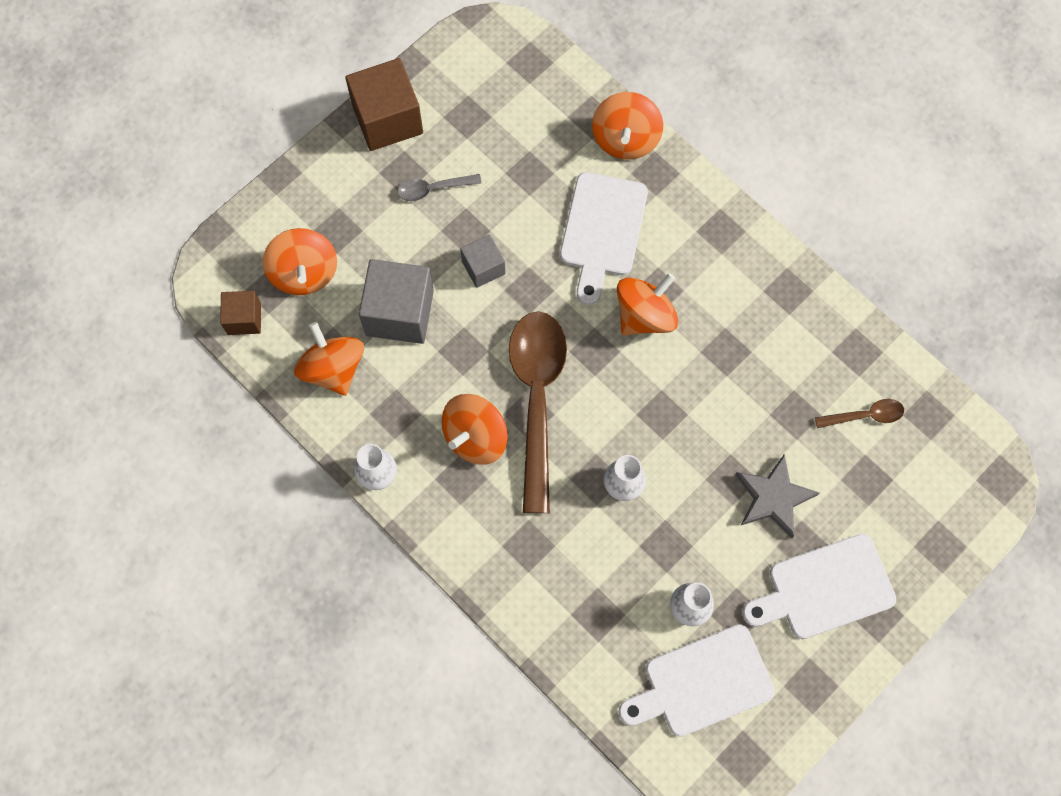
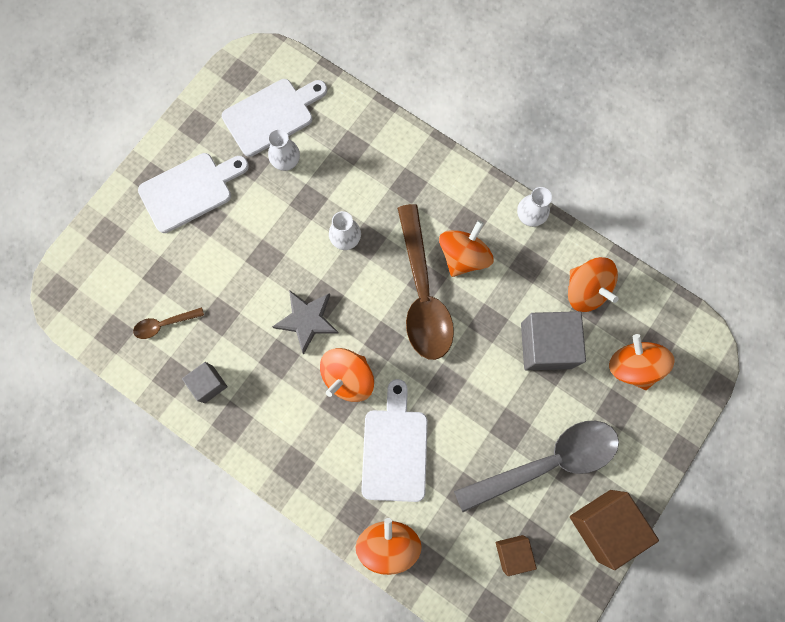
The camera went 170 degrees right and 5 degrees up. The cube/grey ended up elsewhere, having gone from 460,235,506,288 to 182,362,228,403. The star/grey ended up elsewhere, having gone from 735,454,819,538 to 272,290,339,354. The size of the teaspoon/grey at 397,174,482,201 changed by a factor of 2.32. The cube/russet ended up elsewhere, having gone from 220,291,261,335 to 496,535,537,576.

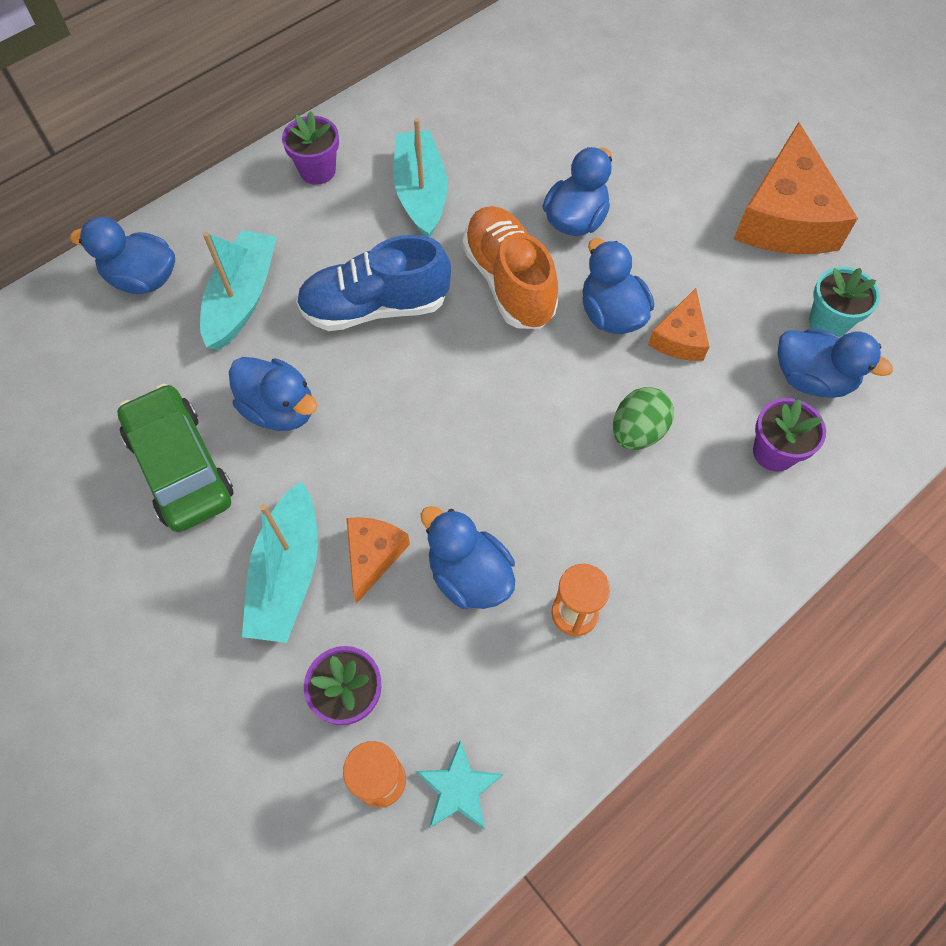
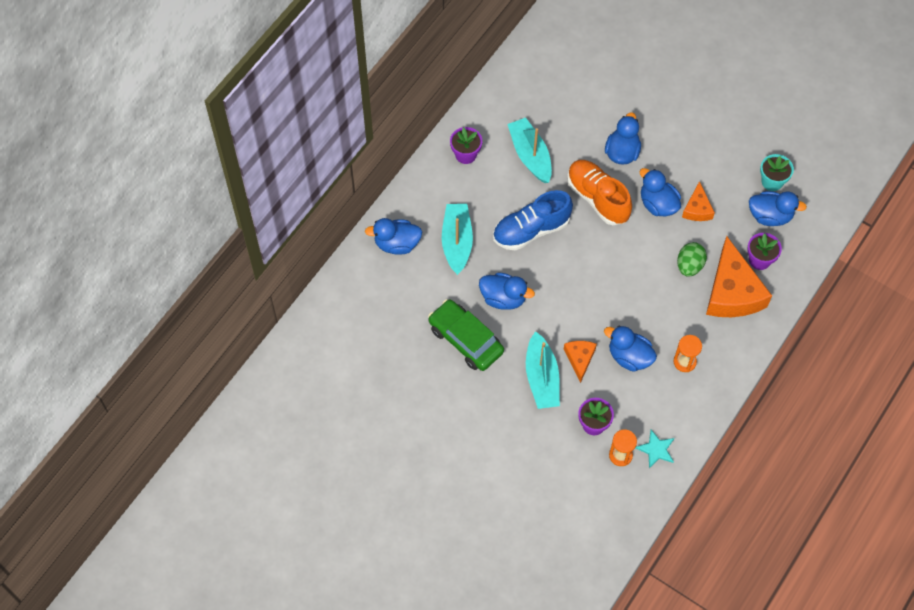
The camera went 15 degrees left and 0 degrees up. The cheese/bright orange ended up elsewhere, having gone from 734,122,858,254 to 706,236,772,317.

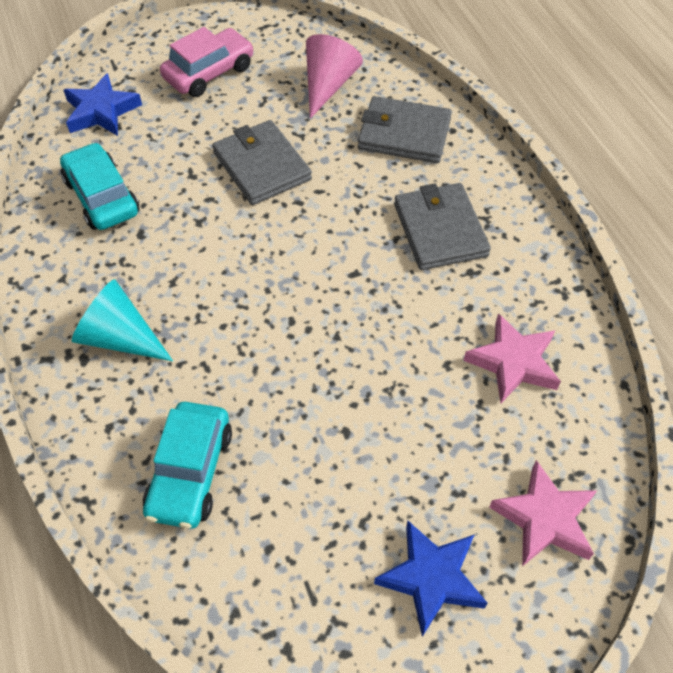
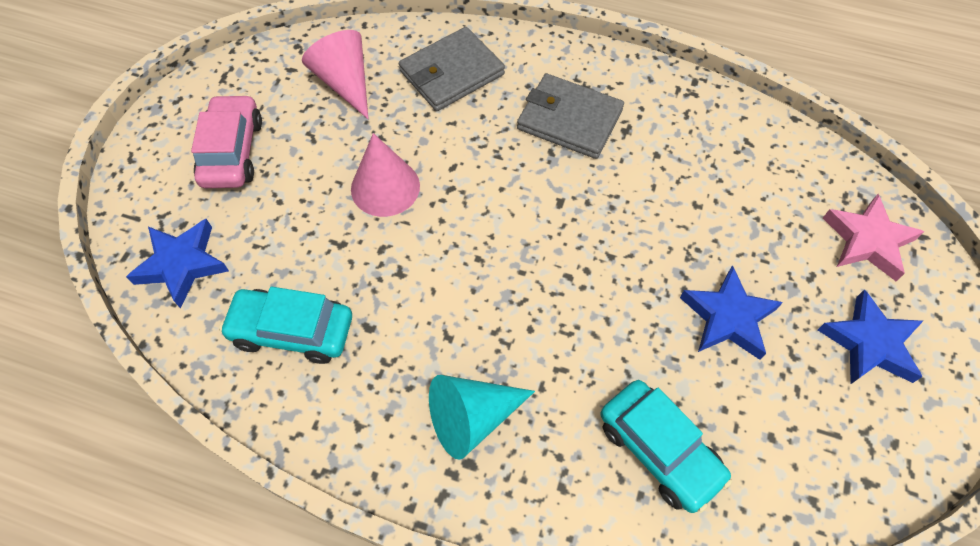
The camera went 50 degrees left and 5 degrees up. Where the card wallet/grey stood at 212,120,312,205, the solid cone/rosy came to stand at 351,133,420,217. The second view gained the star/royal blue at 680,265,783,360. The second view lost the star/rosy at 463,313,561,403.

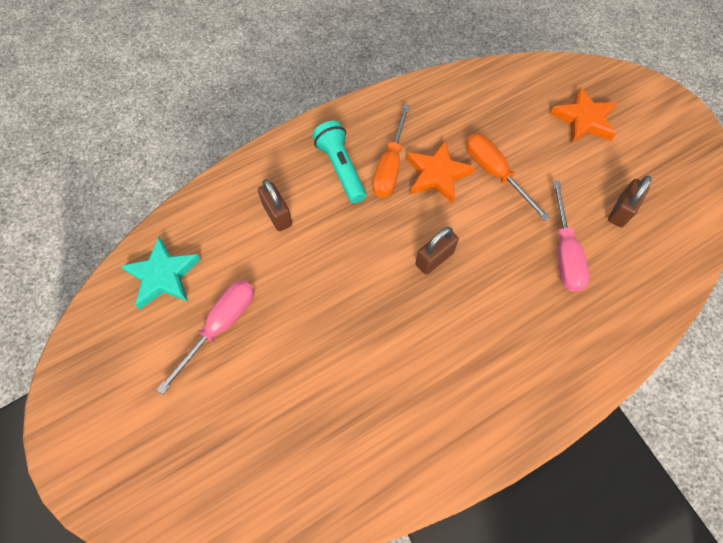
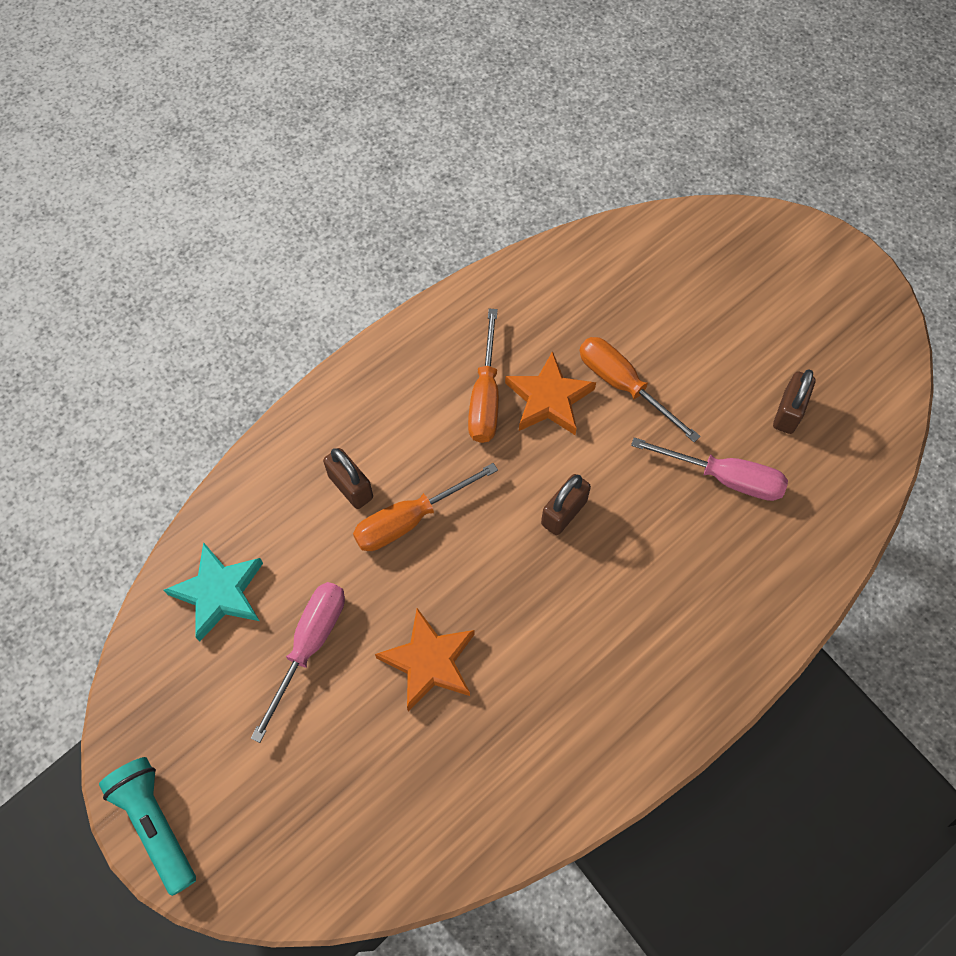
The camera went 10 degrees left and 0 degrees up. The pocket torch/teal ended up elsewhere, having gone from 312,121,366,203 to 99,757,196,896. The second view gained the screwdriver/bright orange at 353,463,498,551. The star/bright orange ended up elsewhere, having gone from 550,87,617,143 to 375,608,475,711. The screwdriver/rosy at 552,181,589,292 ended up facing another way, 60 degrees counterclockwise from before.

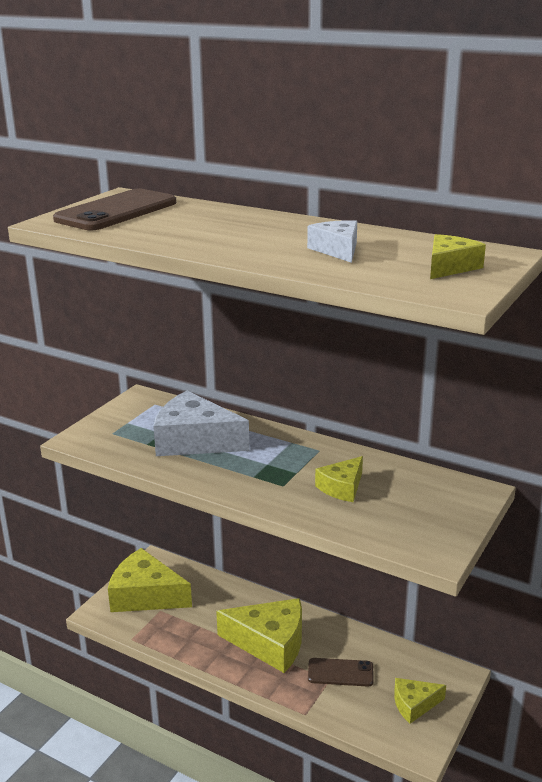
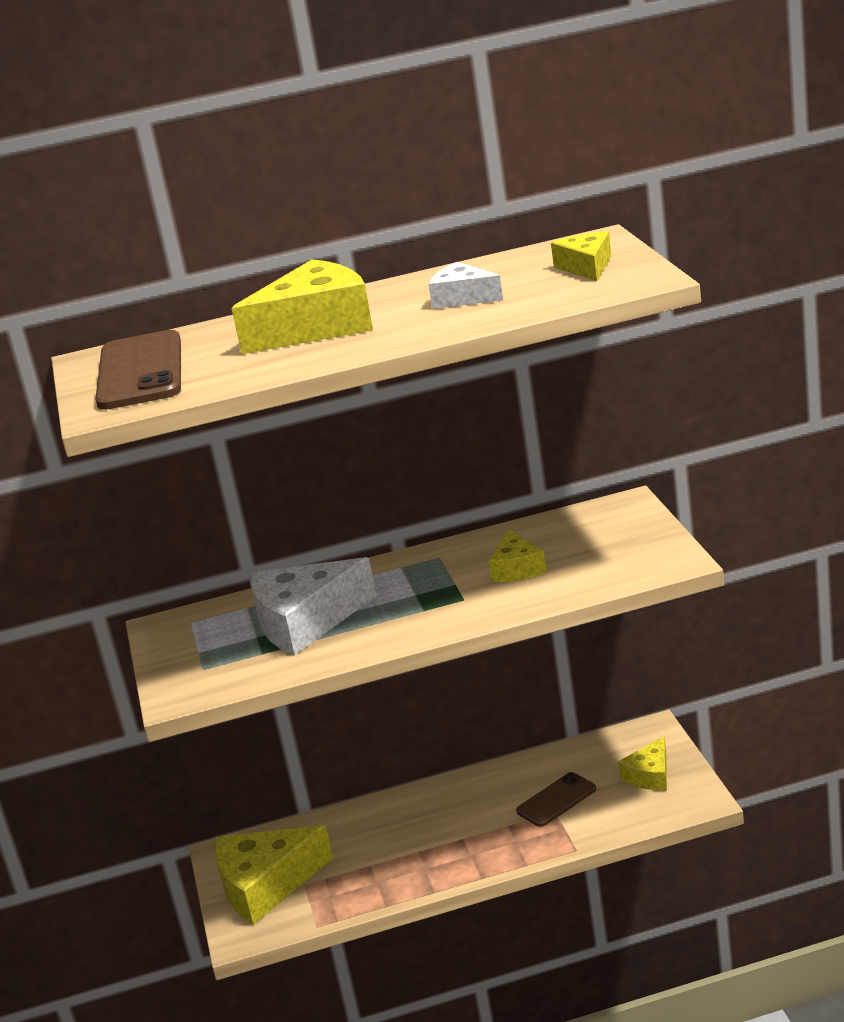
The camera went 40 degrees left and 0 degrees up. The cheese/golden ended up elsewhere, having gone from 216,598,302,673 to 231,259,373,354.

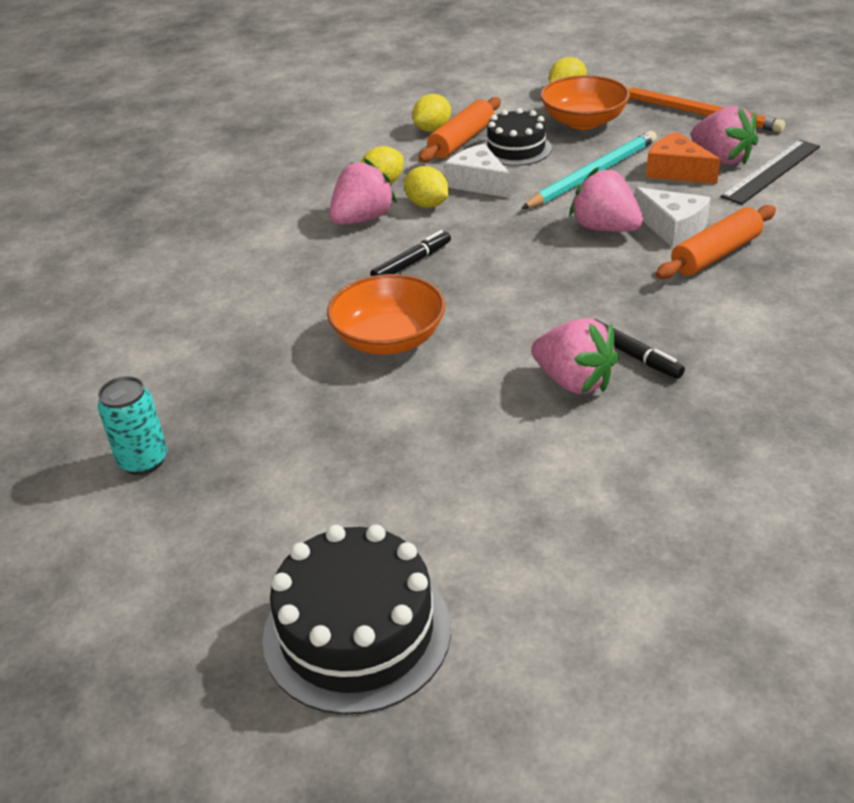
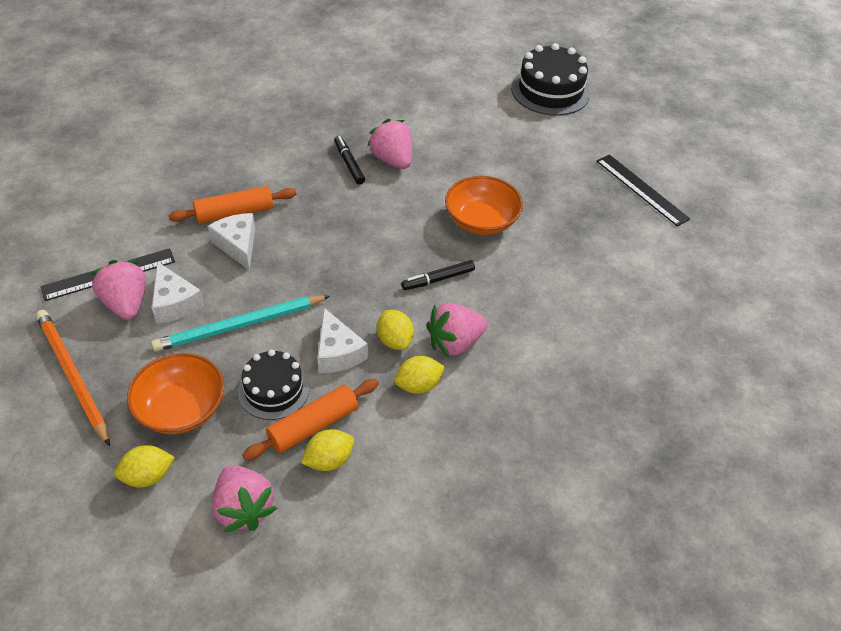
The camera went 165 degrees left and 10 degrees up. What was the cheese/bright orange at 646,132,720,184 turned into the cheese/pure white at 152,262,204,323. The berry/rosy ended up elsewhere, having gone from 569,167,643,232 to 212,465,277,532. Where the soda can/teal stood at 98,376,167,475, the straightedge/black came to stand at 597,154,690,227.

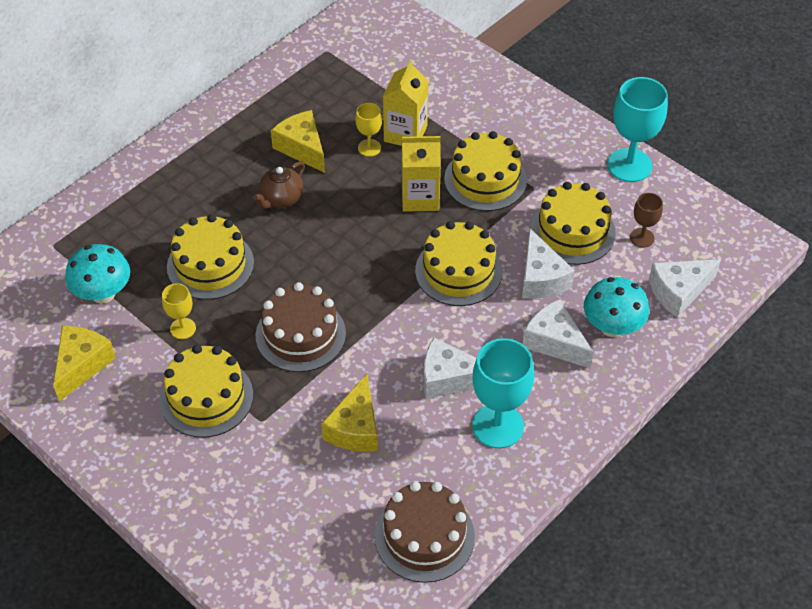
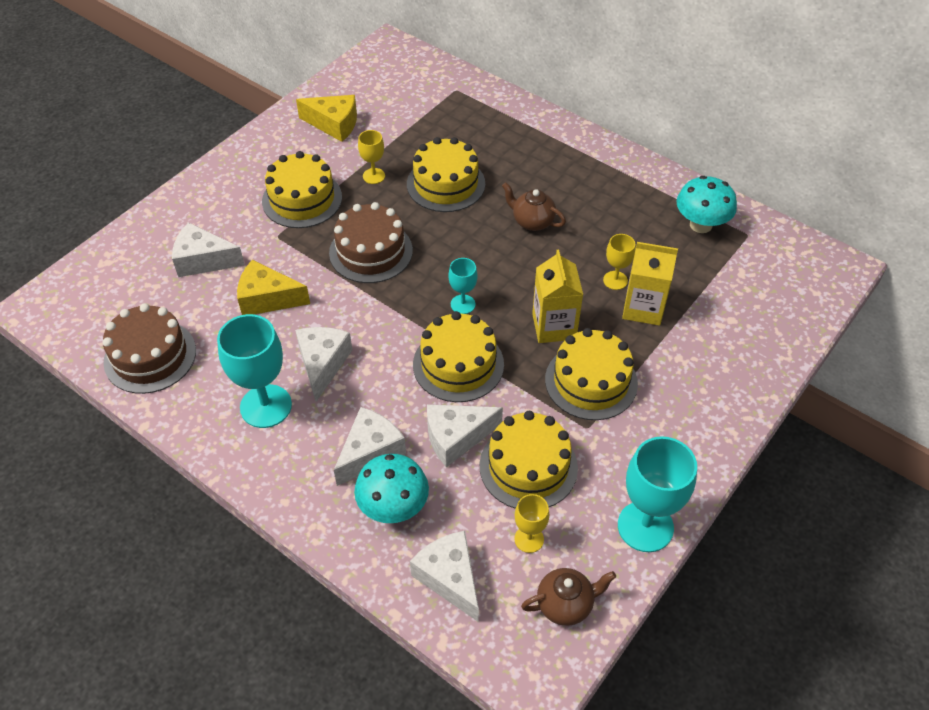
The camera went 85 degrees right and 0 degrees up. The second view gained the cheese/pure white at 172,222,245,277. The second view gained the chalice/teal at 448,258,478,314. What was the chalice/russet at 630,193,663,248 turned into the chalice/golden at 514,494,549,553. The second view gained the teapot/russet at 521,568,616,626. The mushroom/teal ended up elsewhere, having gone from 65,244,130,304 to 677,176,737,233. The second view lost the cheese/golden at 271,110,325,173.

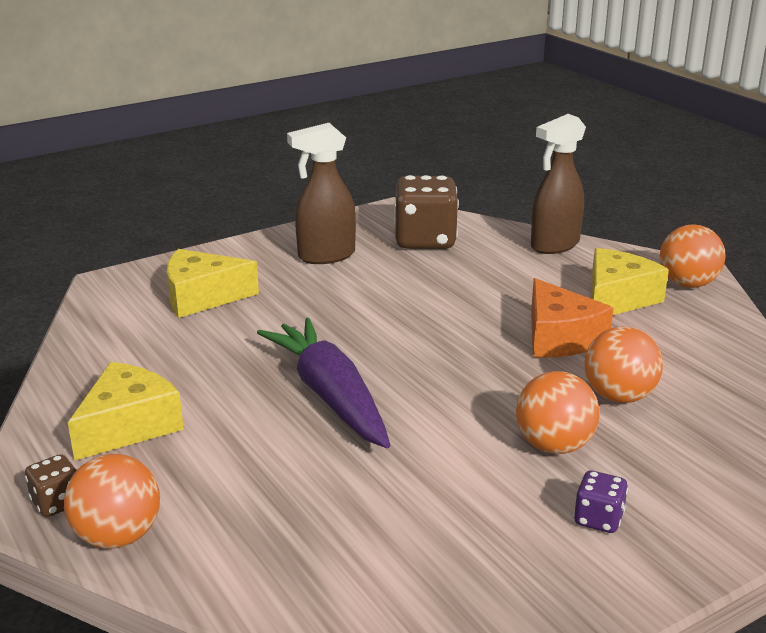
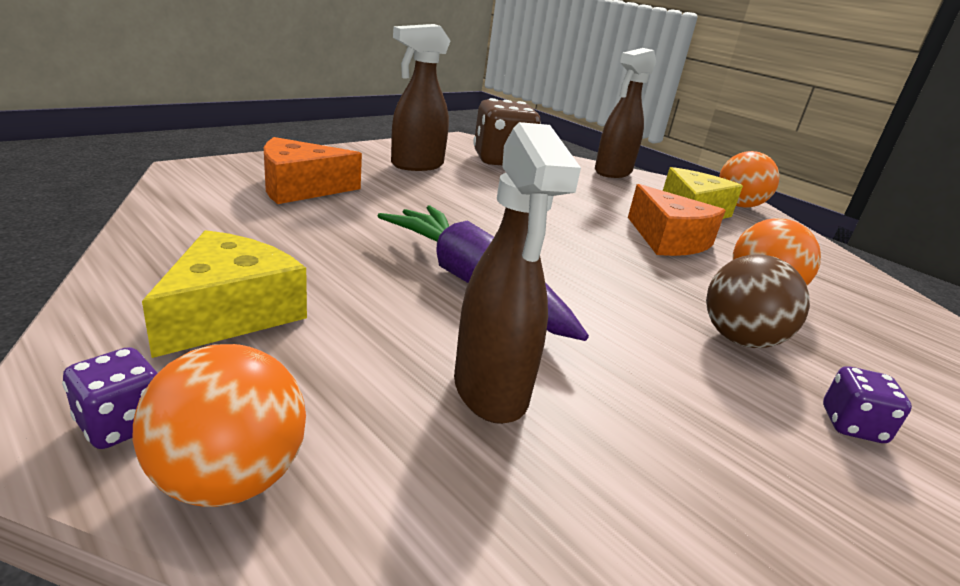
The camera went 15 degrees left and 0 degrees up. What was the dice/russet at 25,454,77,517 turned into the dice/purple at 62,347,158,449. What was the cheese/golden at 167,249,259,318 turned into the cheese/bright orange at 264,137,362,204. The second view gained the spray cleaner/russet at 454,122,581,424. What was the ball/bright orange at 516,371,599,454 turned into the ball/russet at 706,254,810,348.

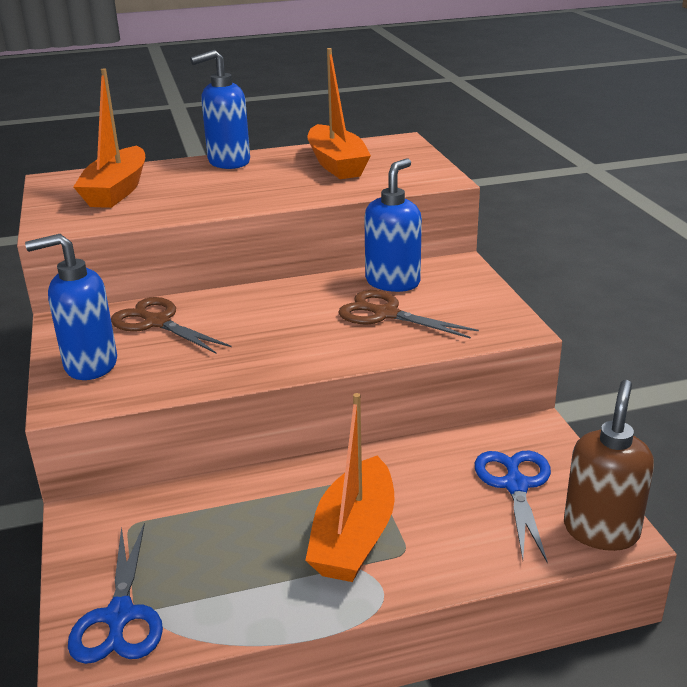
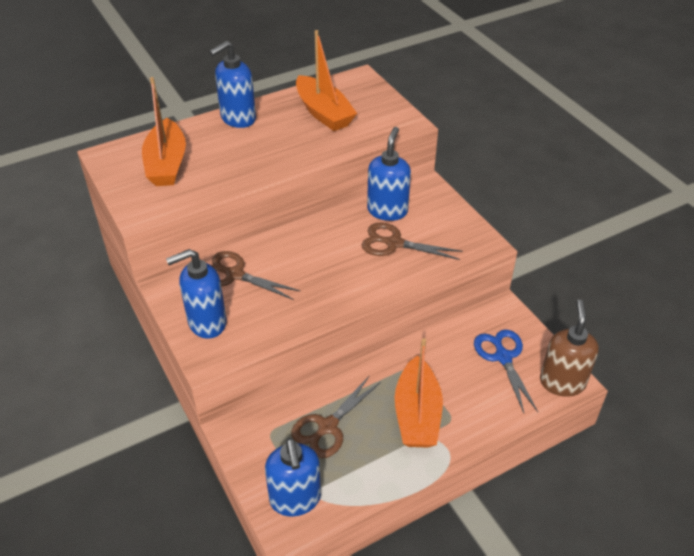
The camera went 15 degrees left and 15 degrees up. Where the pair of scissors/royal blue stood at 68,523,163,664, the pump bottle/royal blue came to stand at 265,438,321,517. The second view gained the pair of scissors/russet at 291,375,381,458.

